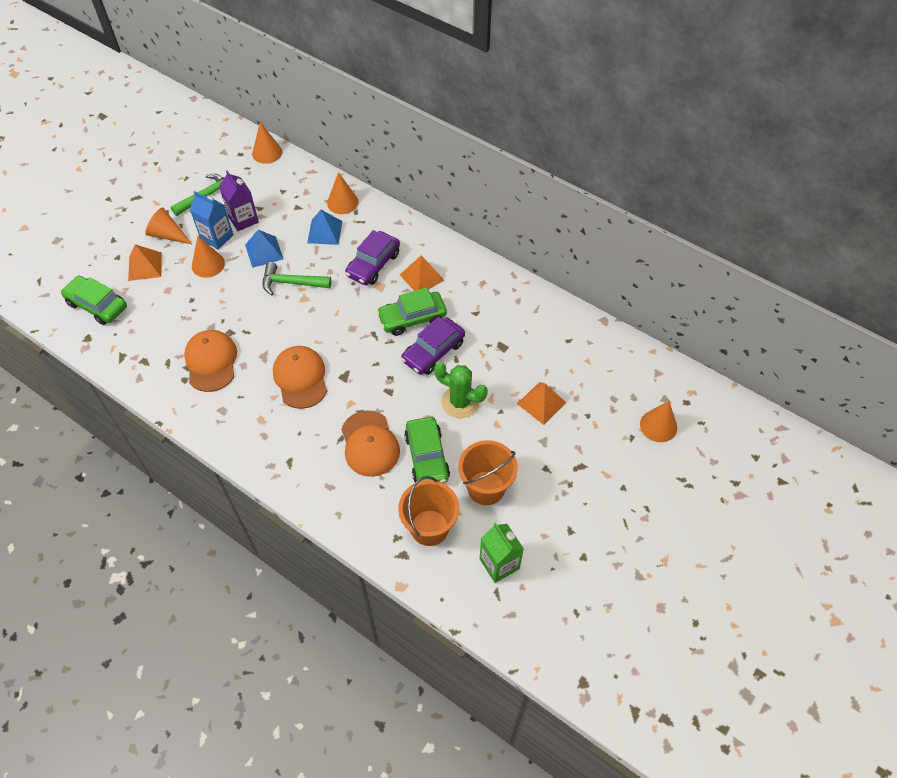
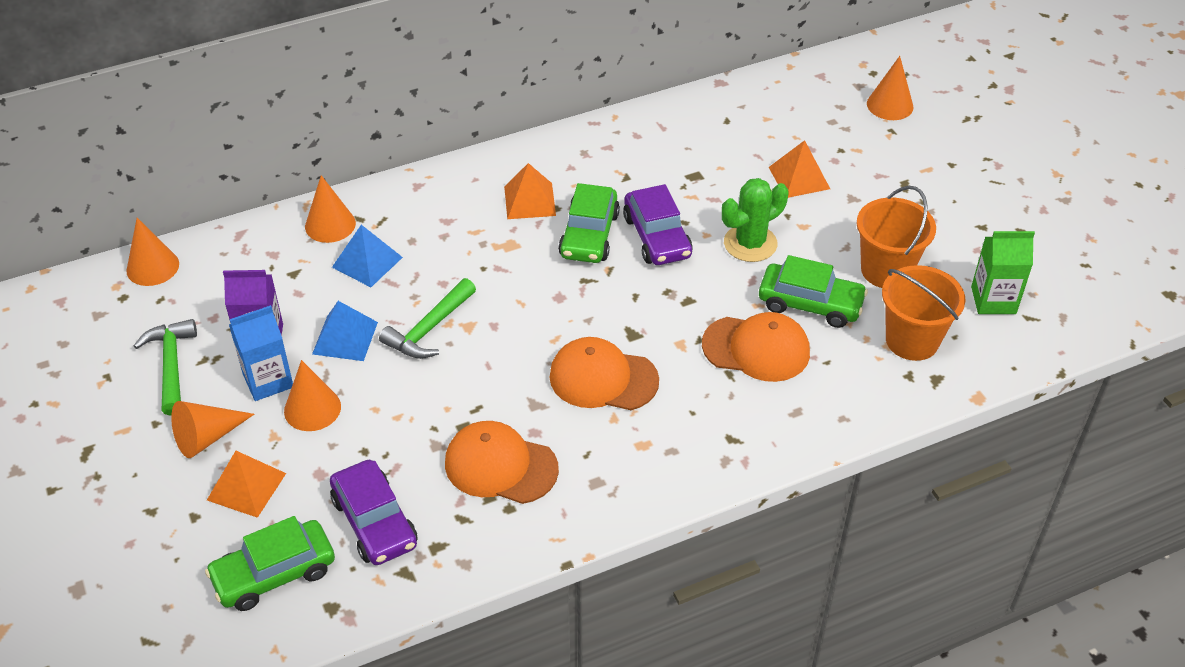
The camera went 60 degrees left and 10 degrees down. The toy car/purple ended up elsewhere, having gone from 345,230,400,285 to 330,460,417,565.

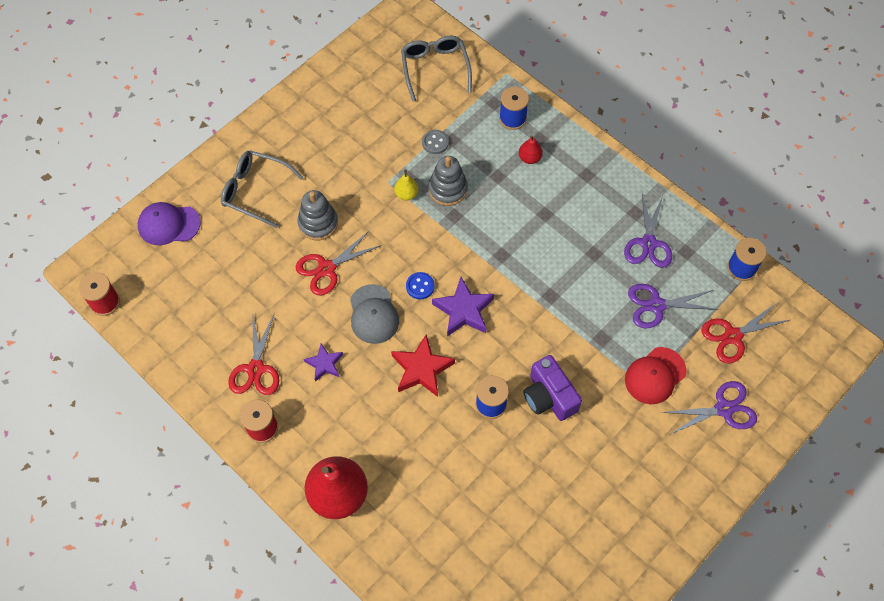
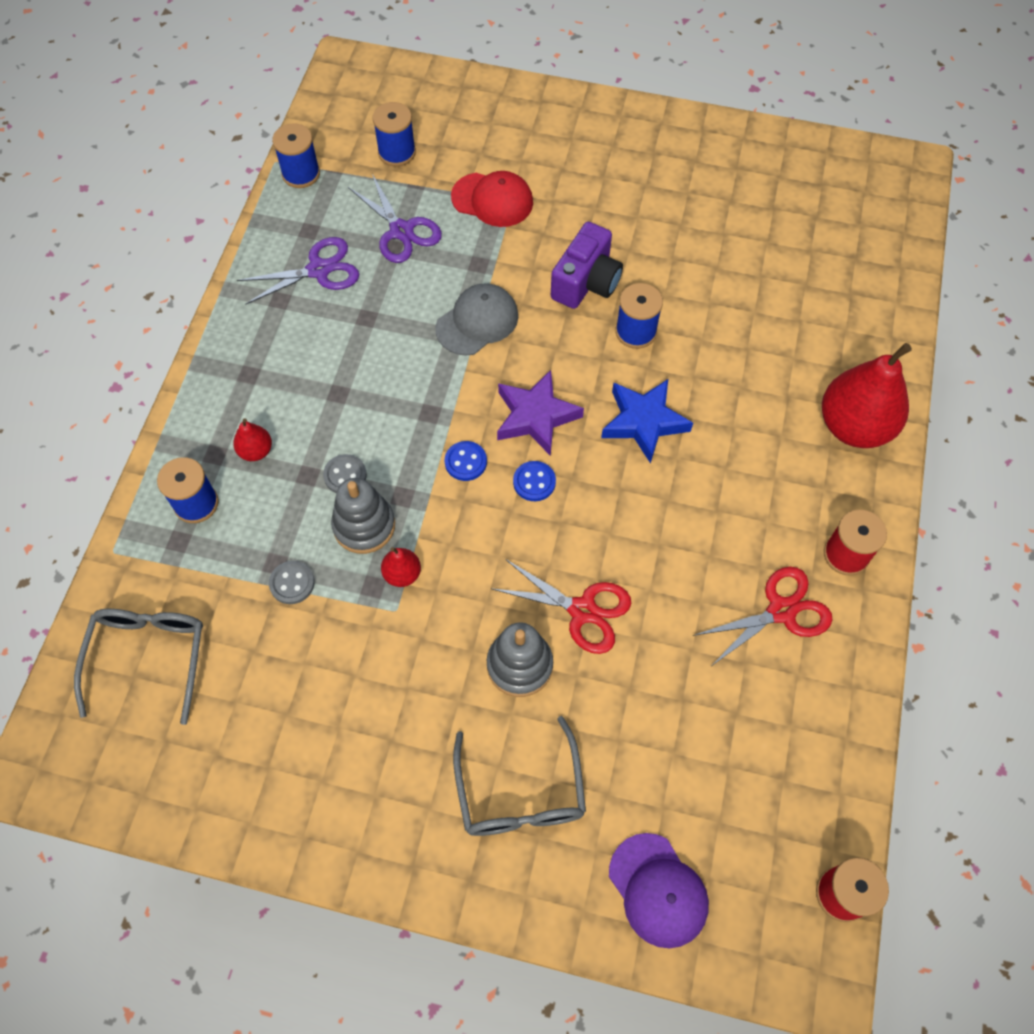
The camera went 120 degrees left and 0 degrees up. The spectacles/grey at 401,36,472,102 ended up facing another way, 135 degrees clockwise from before. The second view gained the button/grey at 323,454,367,493. Where the pair of scissors/scarlet stood at 701,302,790,364, the bobbin/royal blue came to stand at 373,102,416,166. What was the toy pear/golden at 394,170,419,201 turned into the toy pear/scarlet at 381,547,421,587. The cap/grey ended up elsewhere, having gone from 350,284,399,344 to 436,283,518,356. The second view gained the button/royal blue at 445,441,487,481. What was the star/scarlet at 391,334,455,397 turned into the star/royal blue at 601,379,693,464. The second view lost the star/purple at 304,343,343,382. The second view lost the pair of scissors/purple at 662,381,757,435.

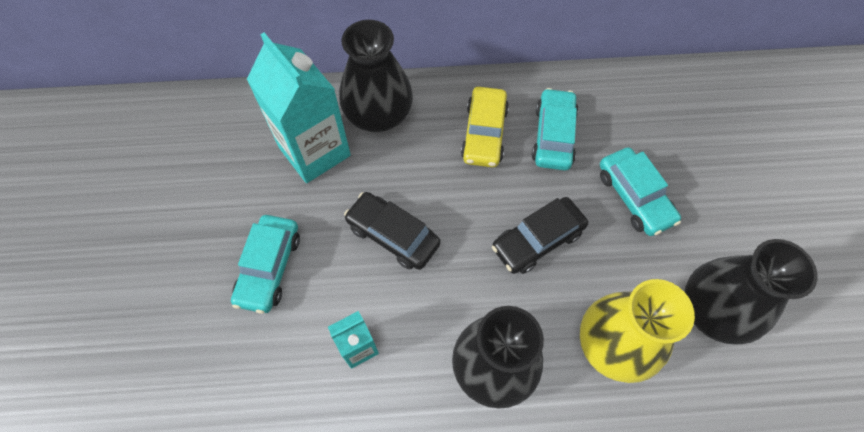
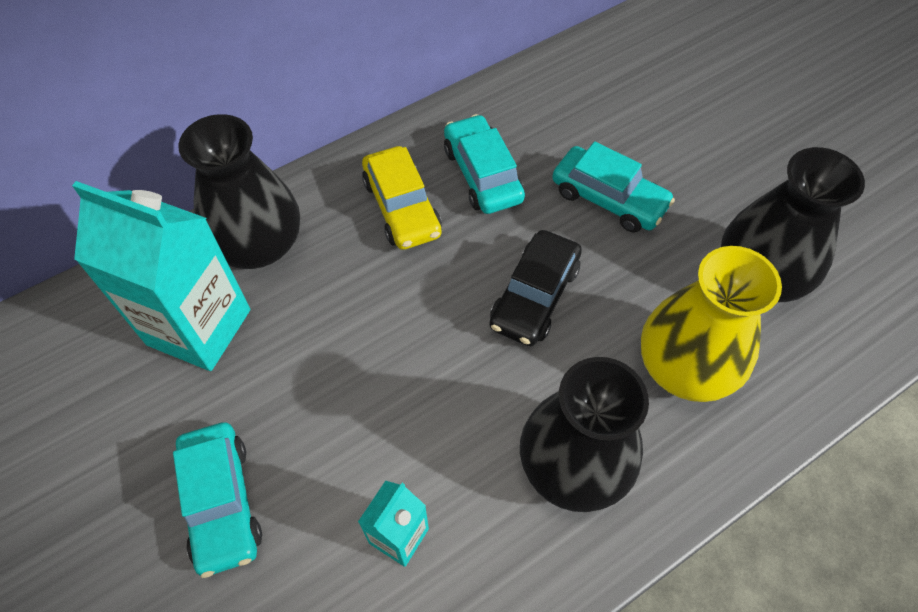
The camera went 30 degrees left and 5 degrees down. The second view lost the toy car/black at 344,192,441,270.

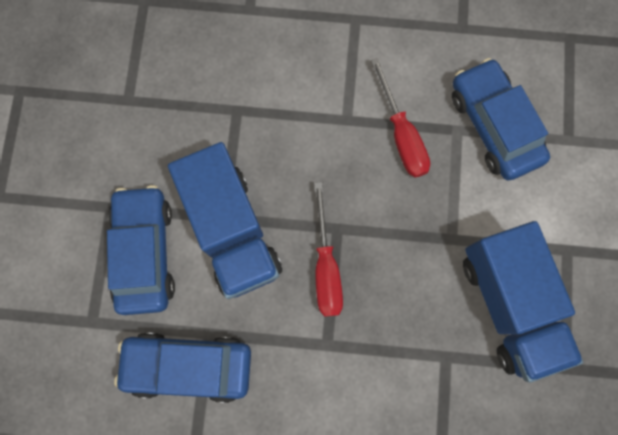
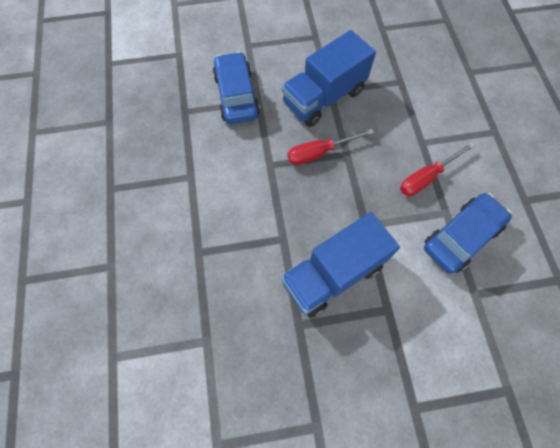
The camera went 75 degrees right and 10 degrees down. The second view lost the toy car/royal blue at 107,185,175,315.

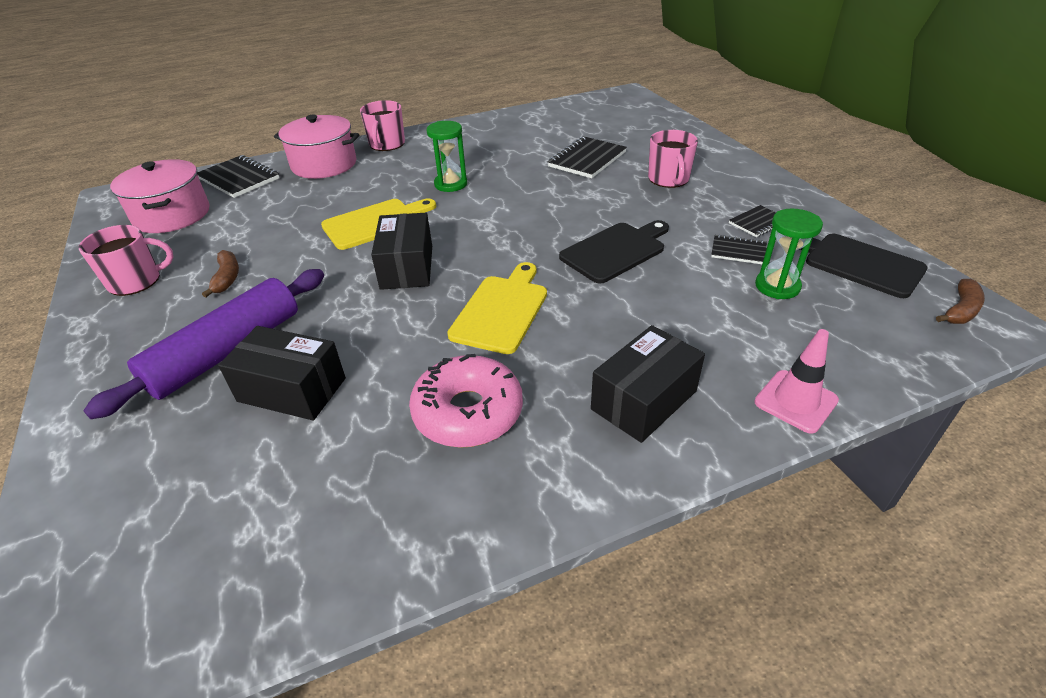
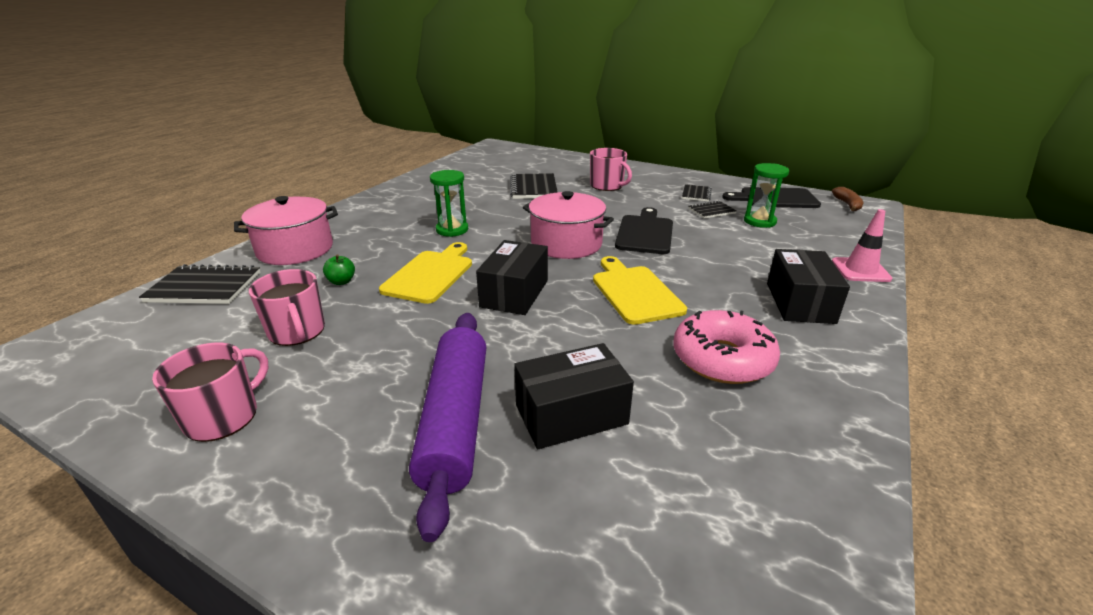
The camera went 40 degrees left and 10 degrees down. The coffee mug/rosy ended up elsewhere, having gone from 360,100,405,151 to 249,269,325,346. The second view gained the apple/leaf-green at 323,254,355,285. The box/black at 371,213,432,290 ended up facing another way, 60 degrees clockwise from before. The pot/rosy ended up elsewhere, having gone from 110,159,210,233 to 523,191,614,259. The second view lost the banana/russet at 202,250,239,298.

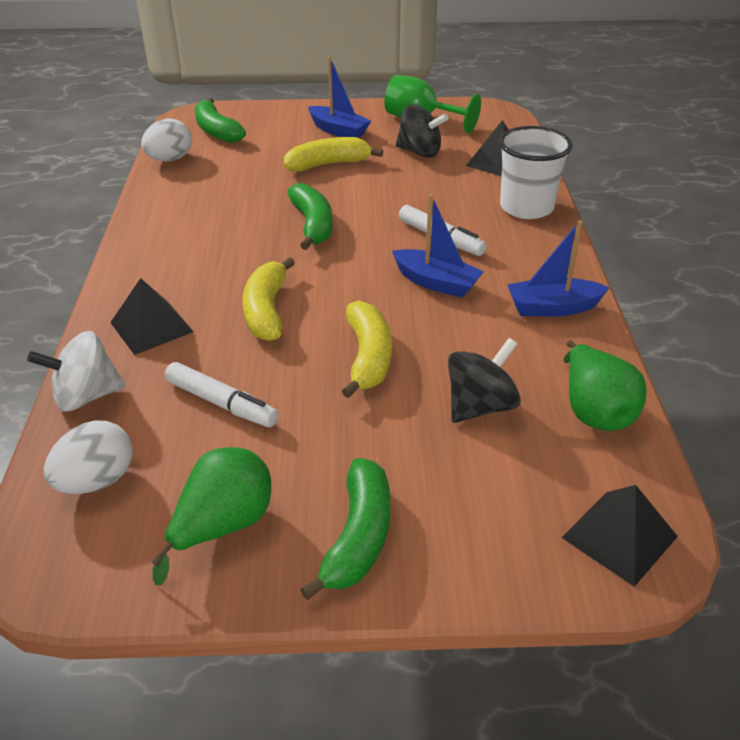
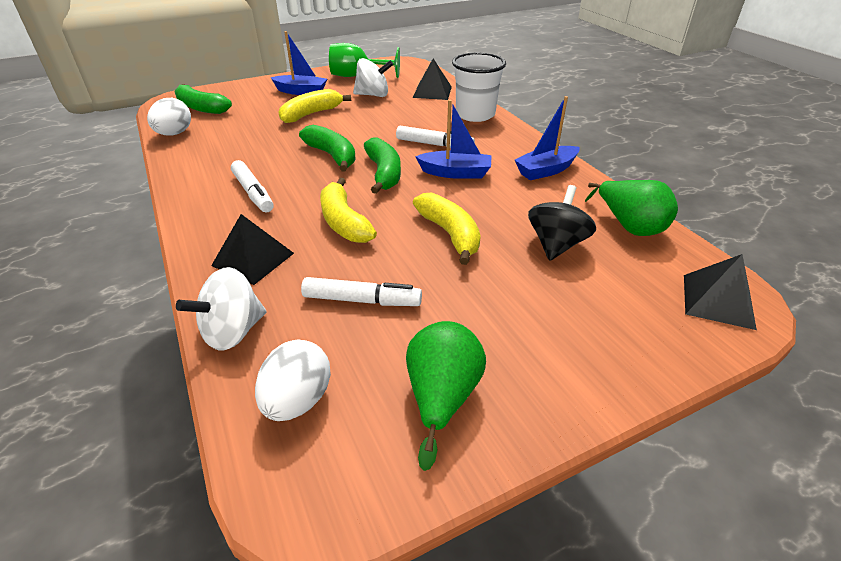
The camera went 25 degrees left and 0 degrees up. The second view gained the felt pen/pure white at 231,160,274,212. What was the toy top/black at 396,104,448,158 turned into the toy top/pure white at 353,58,393,97. The banana/leaf-green ended up elsewhere, having gone from 300,458,390,600 to 364,138,401,194.

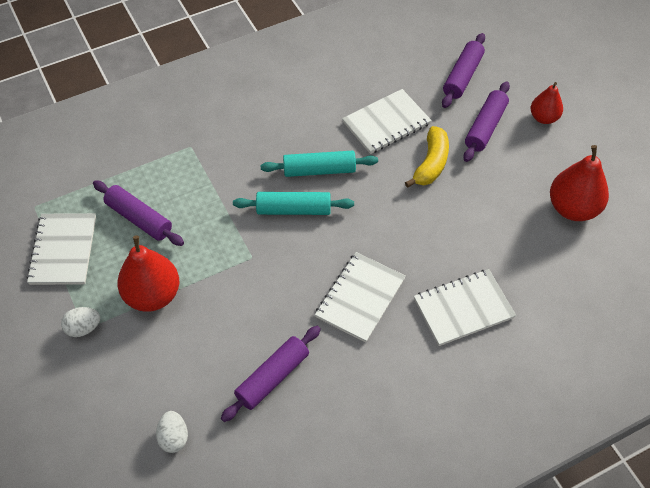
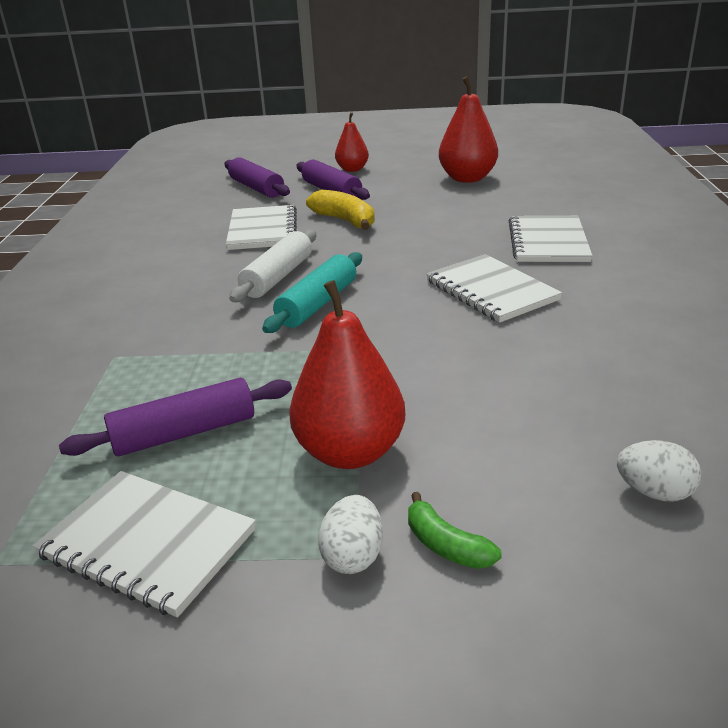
The camera went 60 degrees left and 25 degrees down. What was the rolling pin/teal at 261,150,378,177 turned into the rolling pin/pure white at 229,229,316,302. The second view gained the banana/leaf-green at 408,492,502,569. The second view lost the rolling pin/purple at 221,326,321,422.

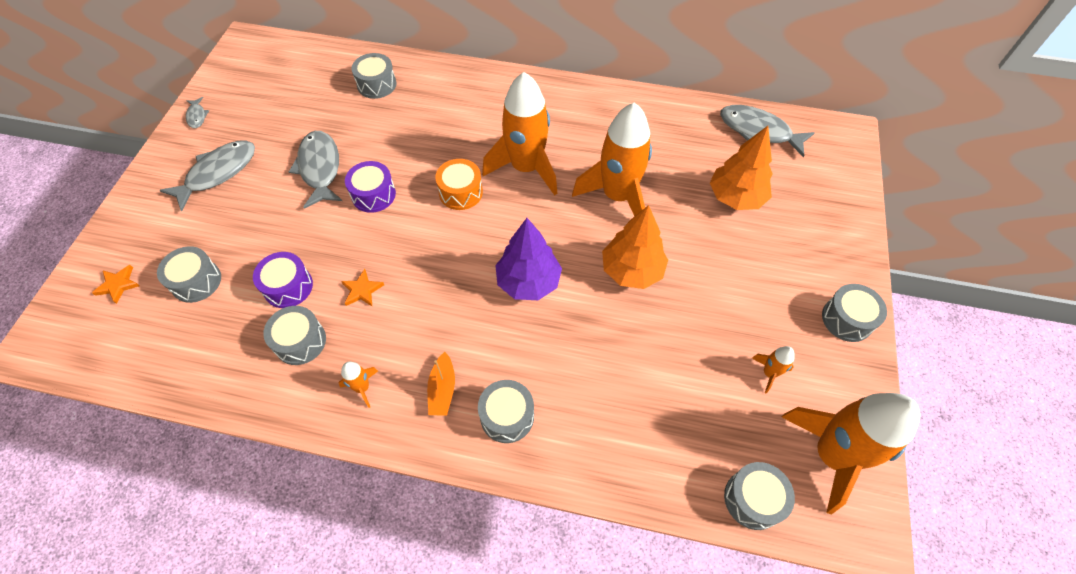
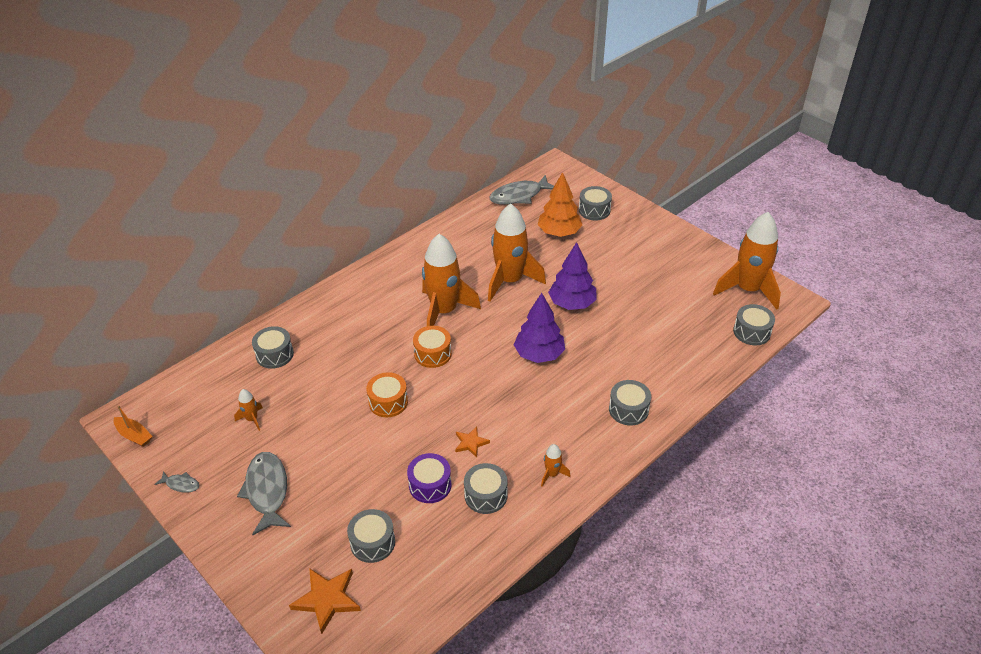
The camera went 55 degrees left and 15 degrees down. The boat/bright orange ended up elsewhere, having gone from 427,352,455,416 to 114,405,152,447. The toy rocket/bright orange ended up elsewhere, having gone from 752,346,795,394 to 234,389,263,431. The size of the star/bright orange at 92,265,139,304 changed by a factor of 1.69. What was the toy drum/purple at 345,161,396,213 turned into the toy drum/bright orange at 366,372,408,417. What was the tree/bright orange at 602,205,668,289 turned into the tree/purple at 548,242,597,310. The toy drum/grey ended up elsewhere, having gone from 822,284,887,342 to 579,186,612,221. The second view lost the fish/grey at 289,131,342,209.

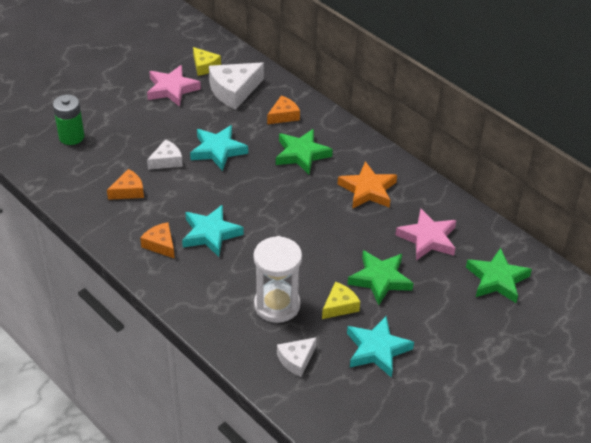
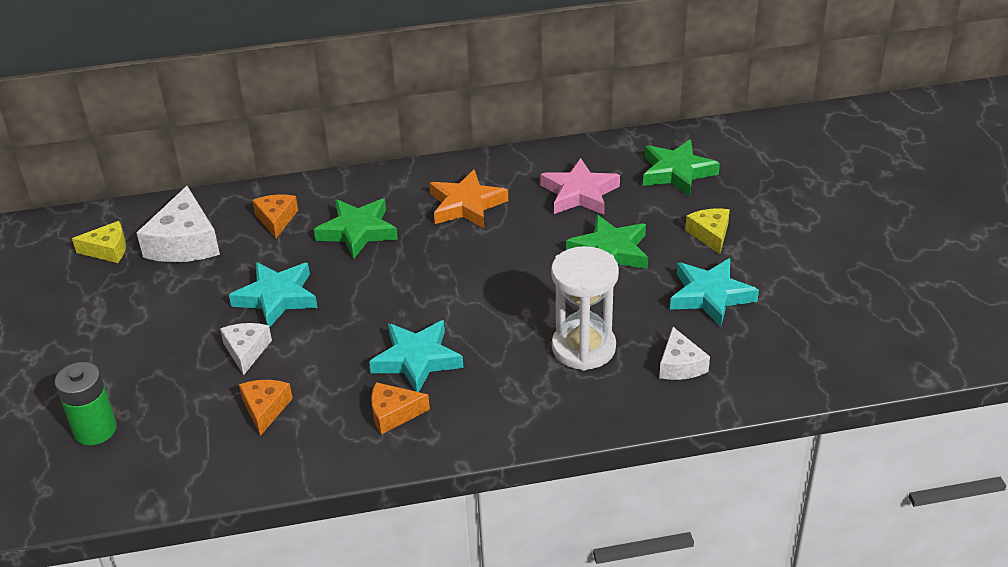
The camera went 55 degrees left and 5 degrees down. The cheese/golden ended up elsewhere, having gone from 322,282,360,319 to 685,208,730,254. The second view lost the star/rosy at 147,65,201,107.

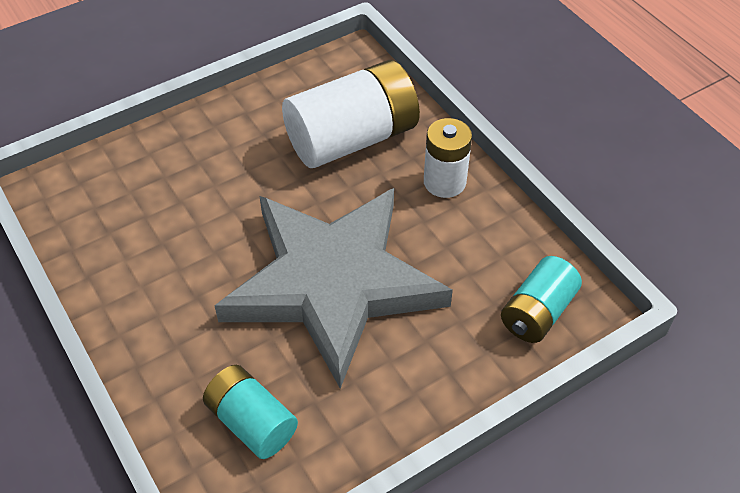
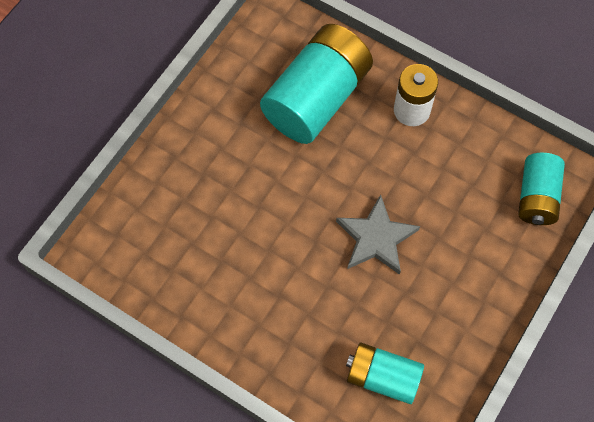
The camera went 25 degrees left and 15 degrees up. What was the power cell/pure white at 282,60,420,168 turned into the power cell/teal at 260,24,373,144. The size of the star/grey at 214,188,453,389 changed by a factor of 0.44.

